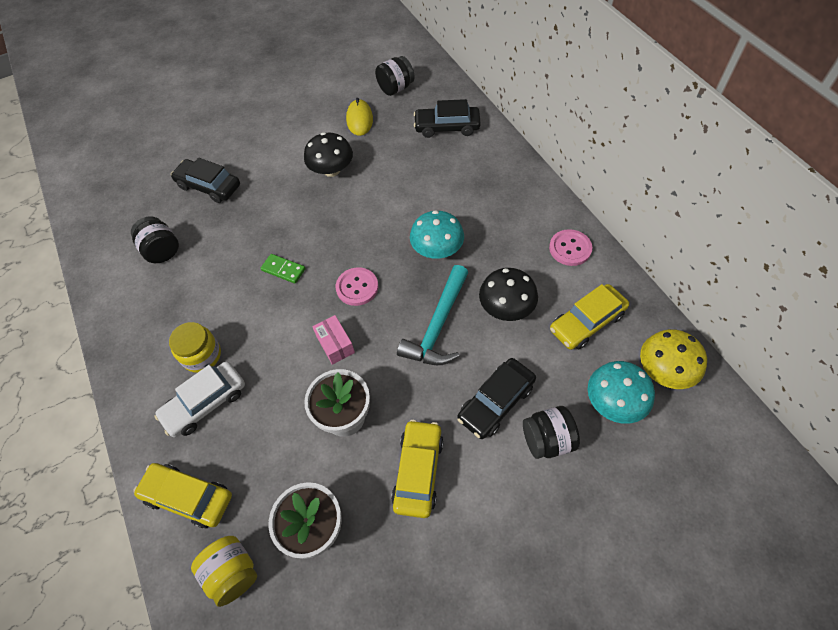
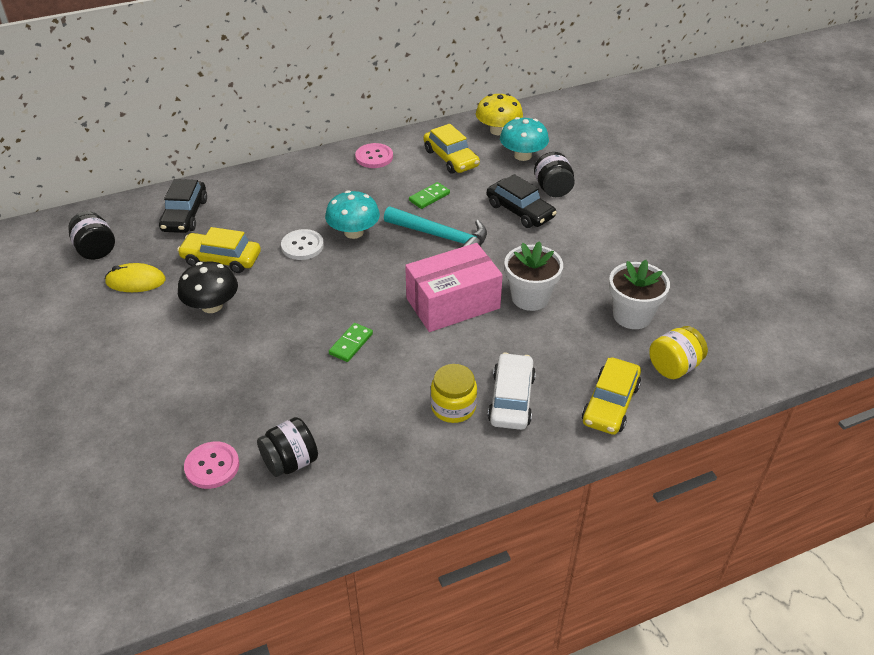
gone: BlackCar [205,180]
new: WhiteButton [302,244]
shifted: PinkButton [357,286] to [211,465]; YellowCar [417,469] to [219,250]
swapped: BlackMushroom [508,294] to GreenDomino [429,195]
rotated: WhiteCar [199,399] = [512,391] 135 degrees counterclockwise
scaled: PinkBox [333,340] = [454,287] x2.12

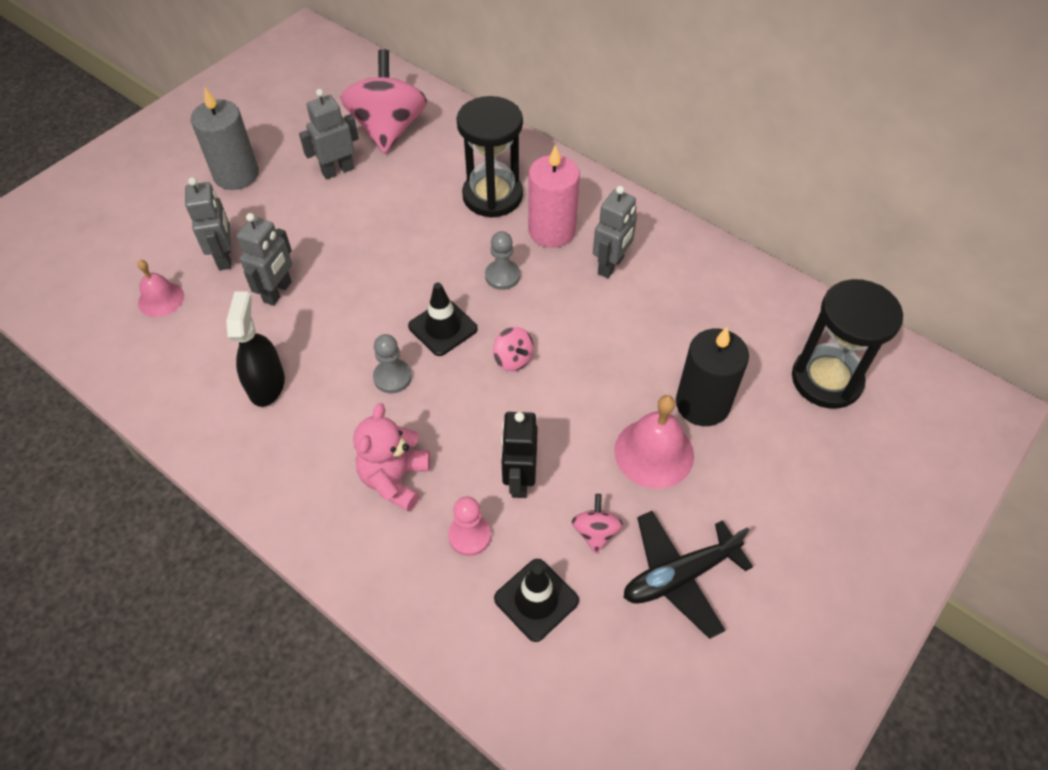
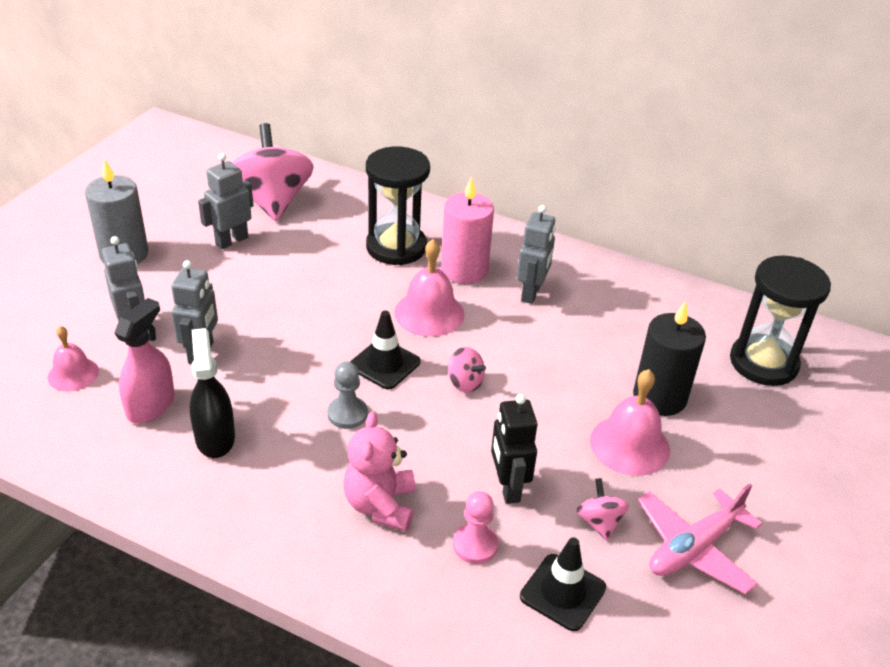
new: PinkSprayBottle [144,360]
swapped: GreyPawn [502,260] to PinkBell [430,288]
repainted: BlackPlane [688,575] to PinkPlane [700,538]

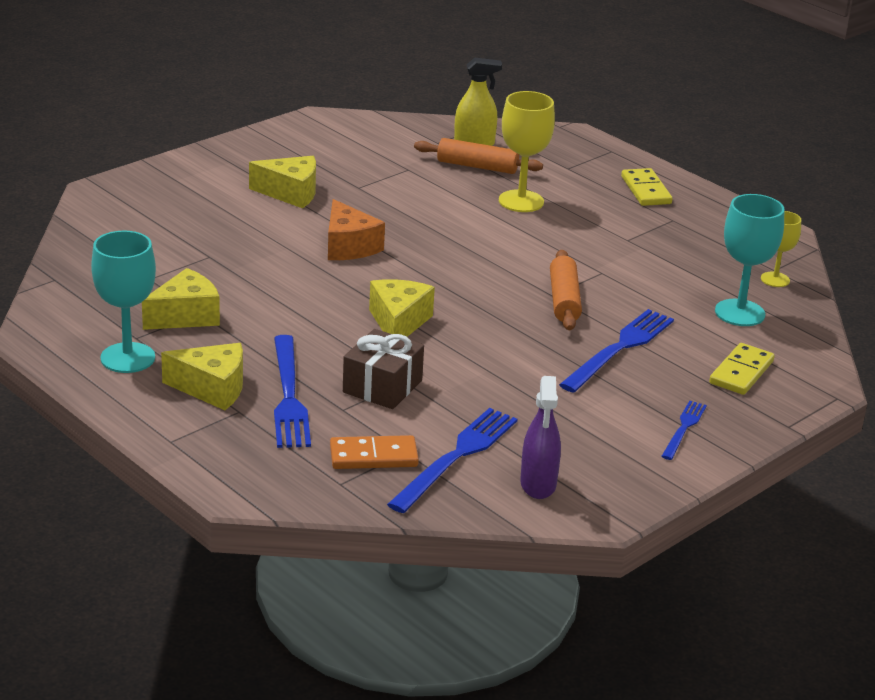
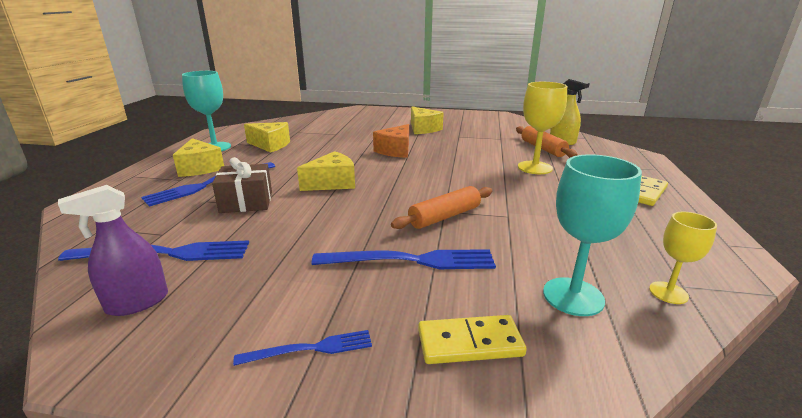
gone: OrangeDomino [374,452]

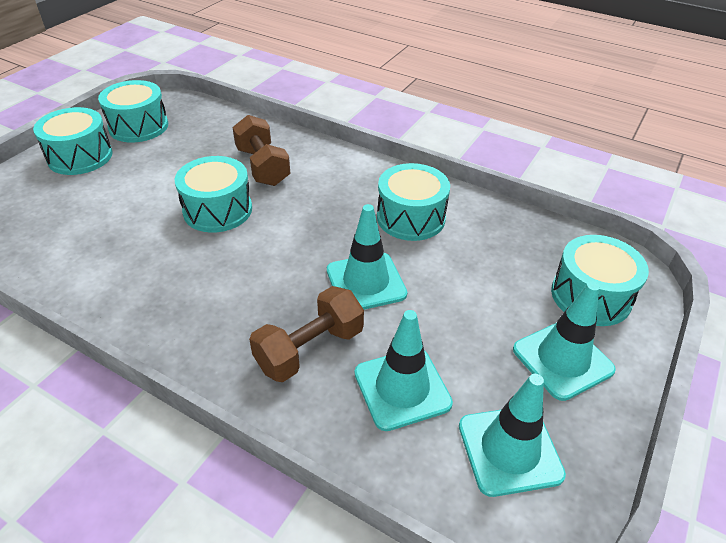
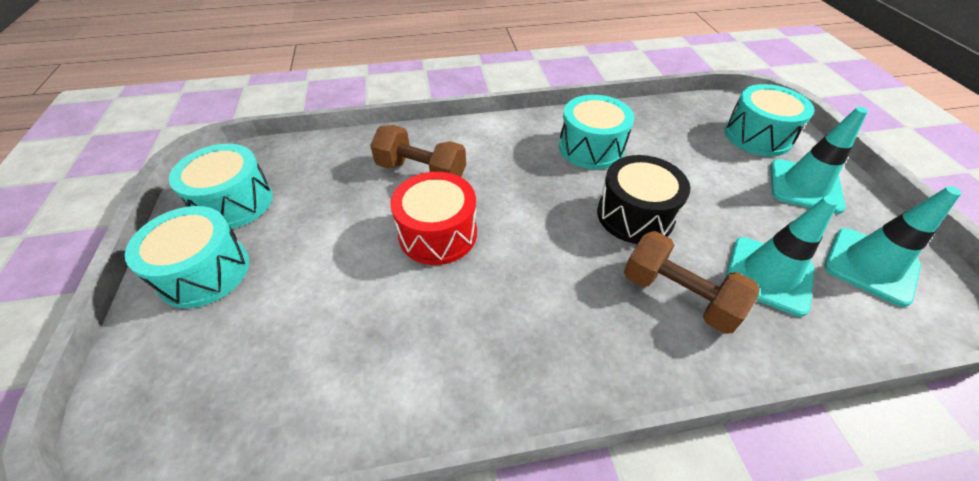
swapped: TurquoiseTrafficCone [367,257] to BlackDrum [643,199]
repainted: TurquoiseDrum [213,194] to RedDrum [433,218]
rotated: BrownDumbbell [306,334] = [692,282] 60 degrees counterclockwise

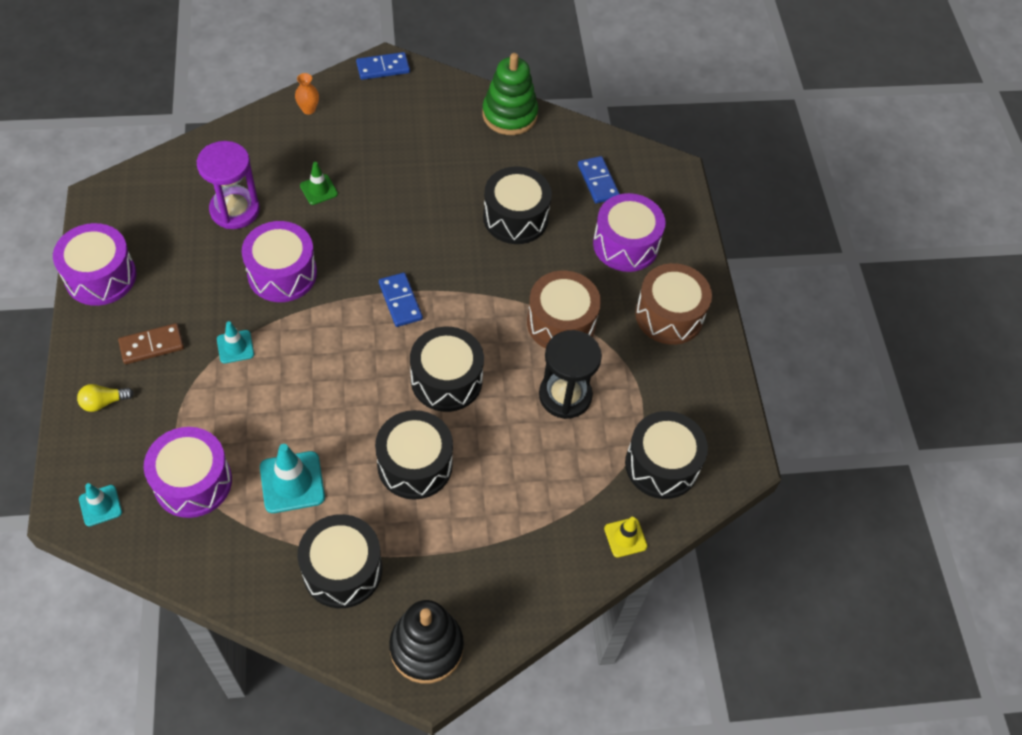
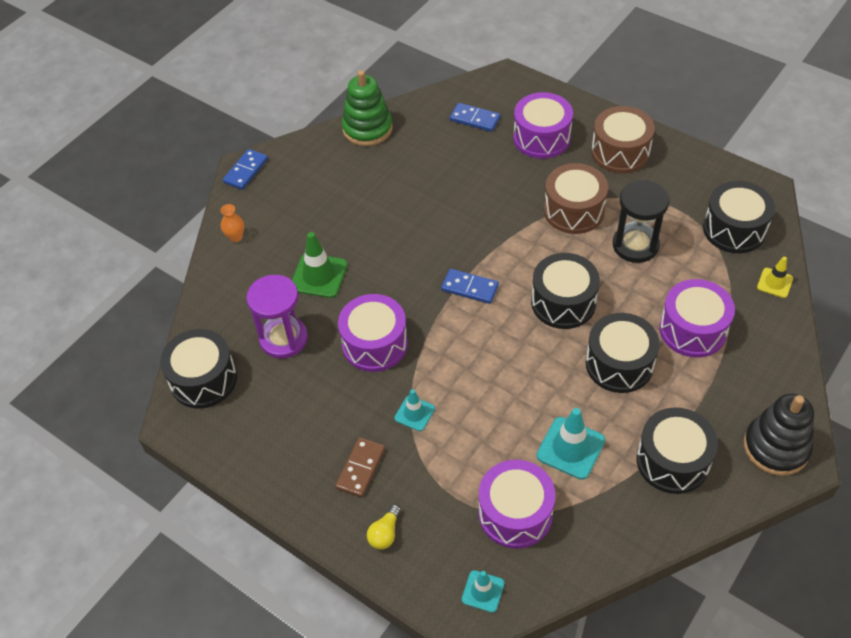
shifted: PurpleDrum [94,264] to [697,318]; BlackDrum [517,205] to [198,369]
scaled: GreenTrafficCone [319,183] = [320,265] x1.65

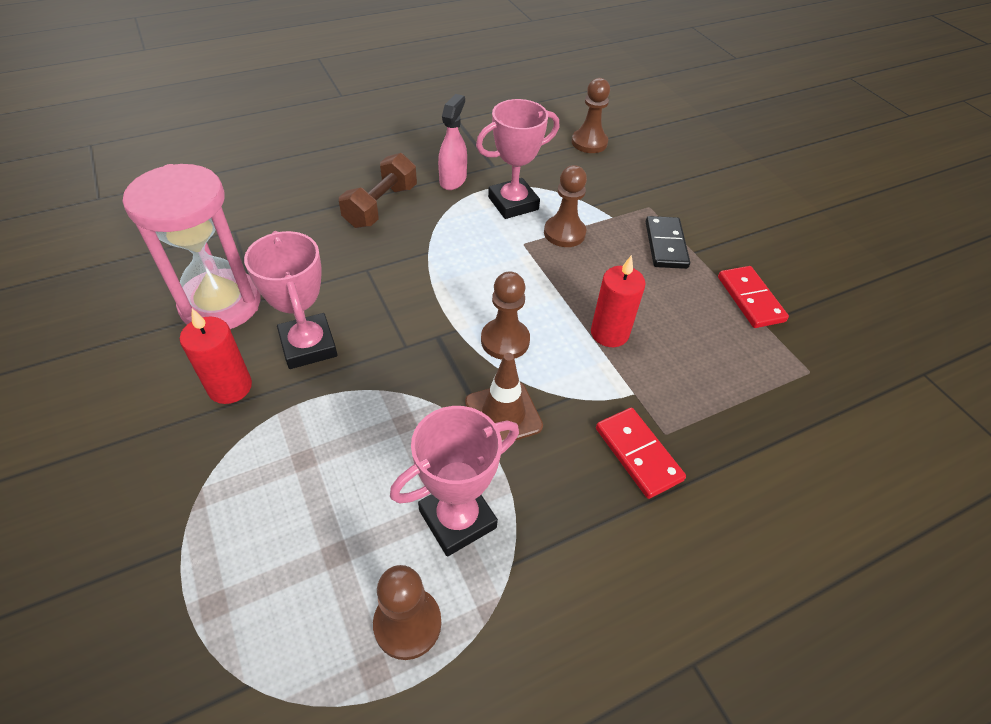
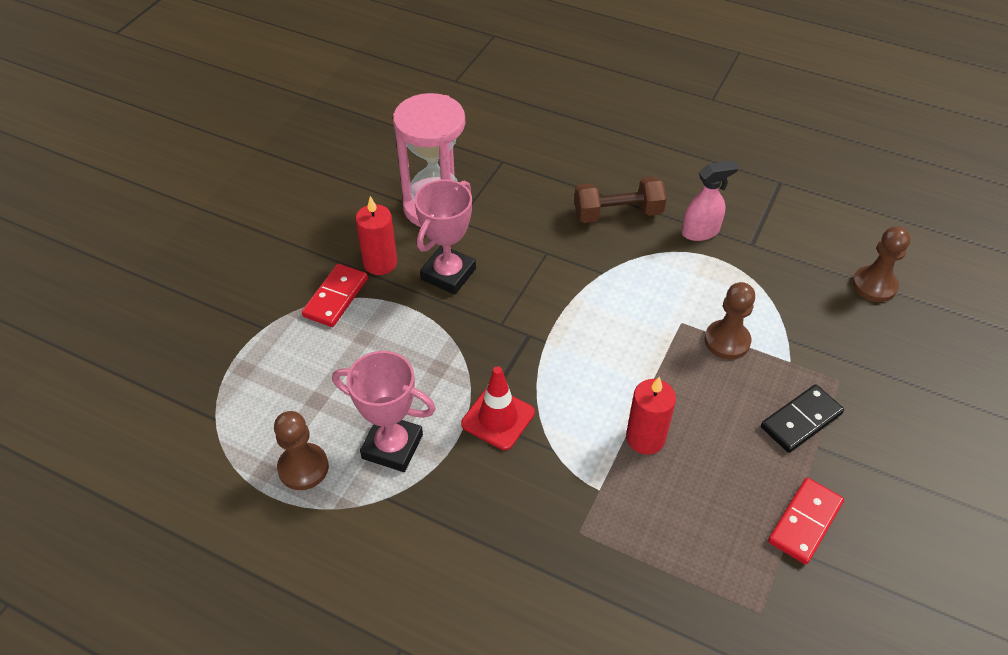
gone: PinkTrophy [517,159]; BrownPawn [505,315]
shifted: RedDomino [641,453] to [335,295]
repainted: BrownTrafficCone [504,397] to RedTrafficCone [498,408]

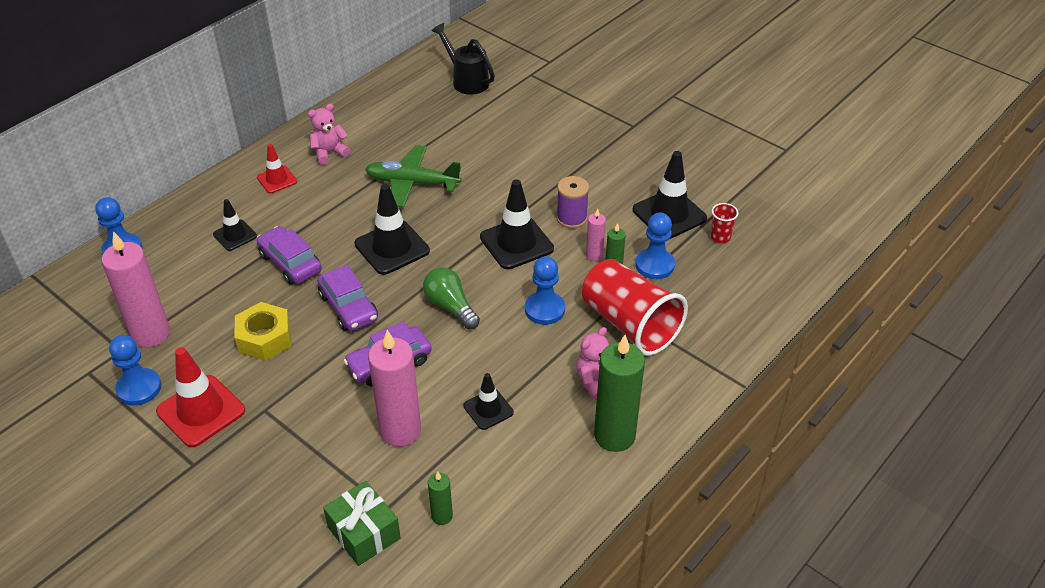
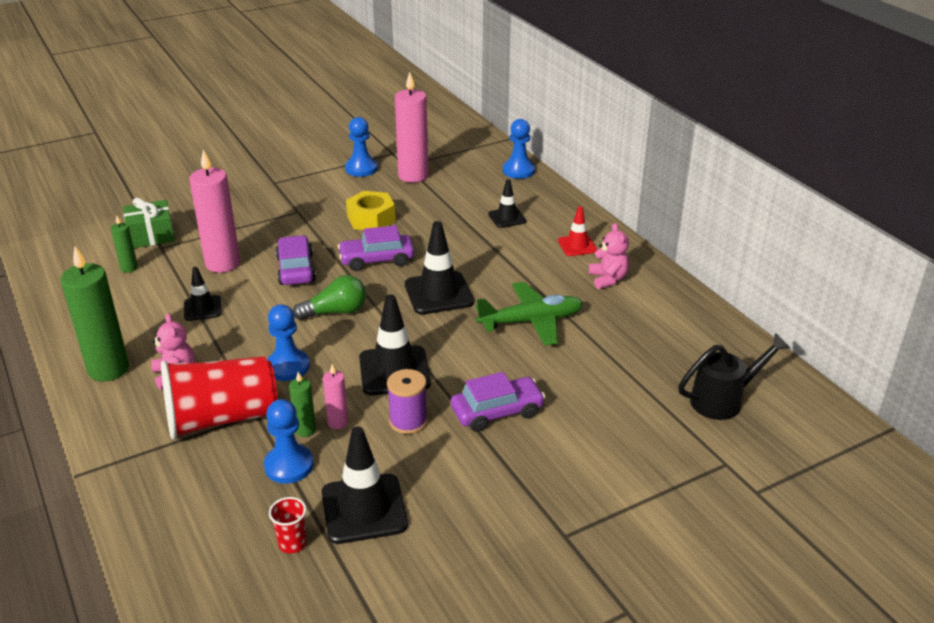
gone: RedTrafficCone [200,397]
shifted: PurpleCar [289,255] to [498,402]
rotated: GreenPlane [413,176] = [529,314] 45 degrees clockwise

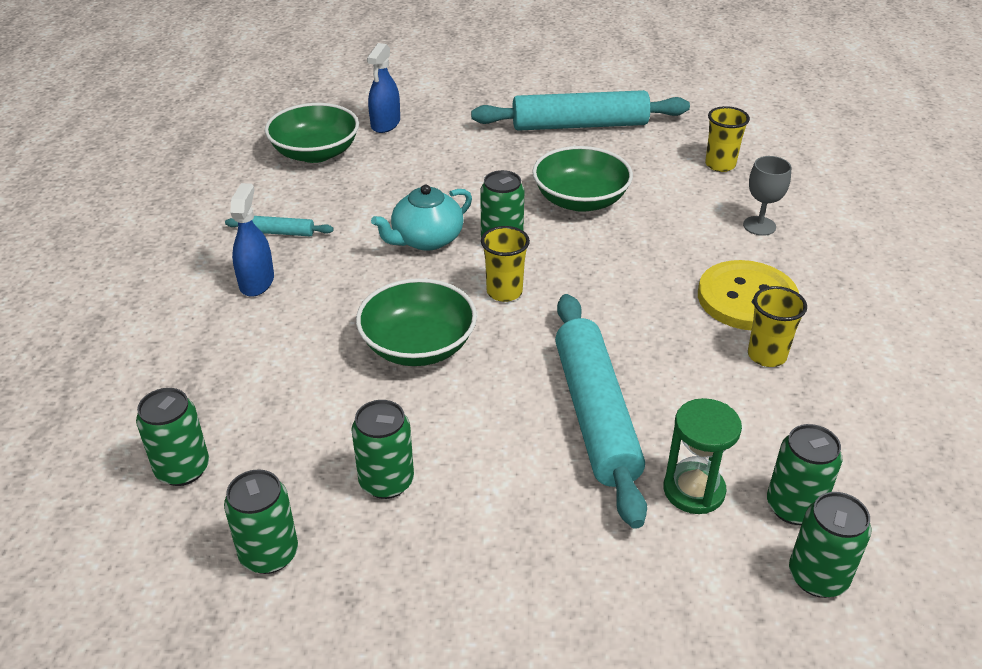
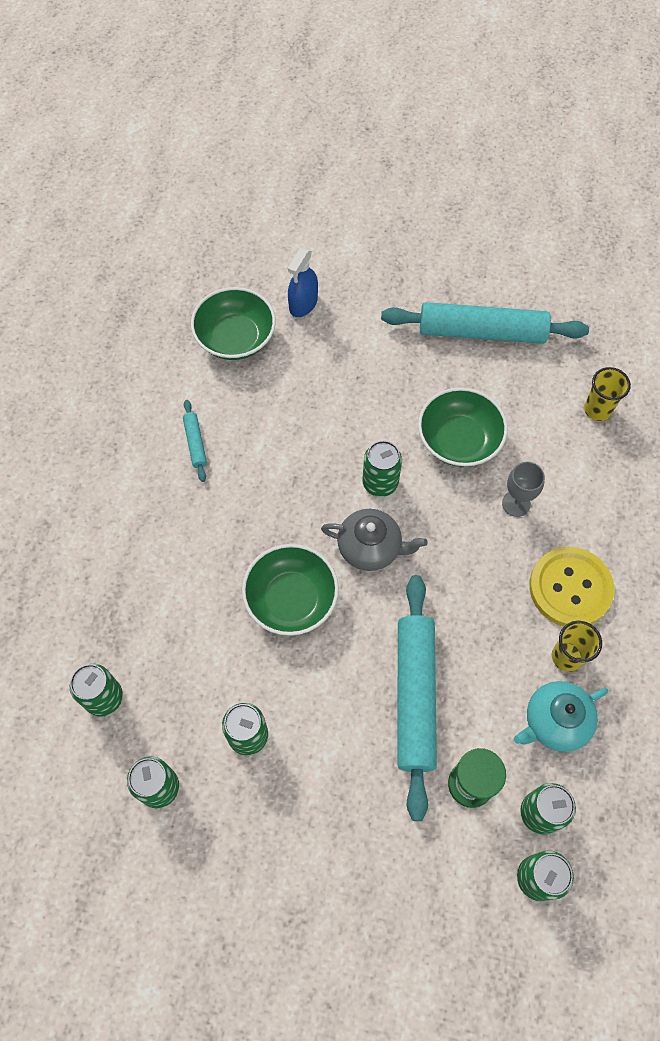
gone: BlueSprayBottle [252,240]
shifted: TurquoiseTeapot [421,218] to [561,716]; GreyGoblet [767,196] to [523,489]
swapped: YellowCup [505,264] to GreyTeapot [374,540]
rotated: TurquoiseRollingPin [279,226] = [195,441] 60 degrees clockwise

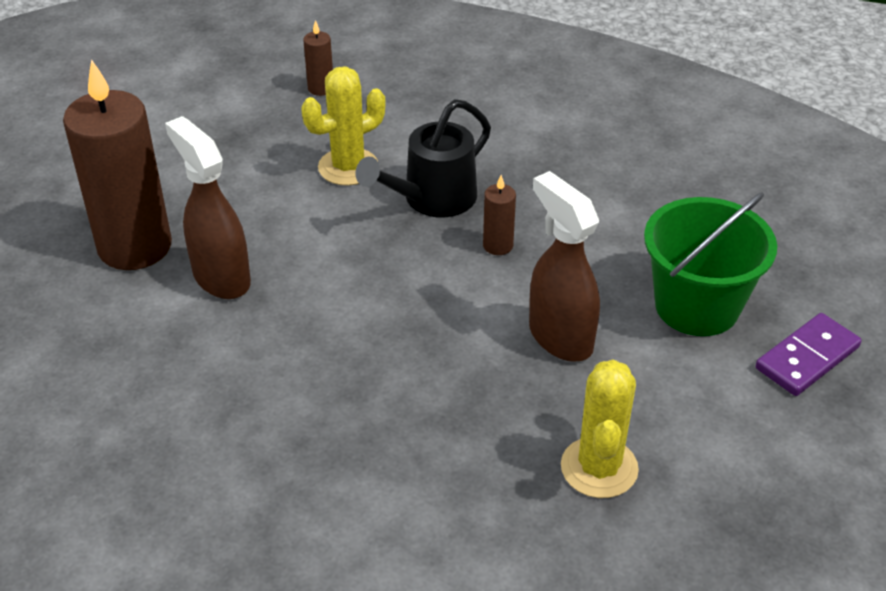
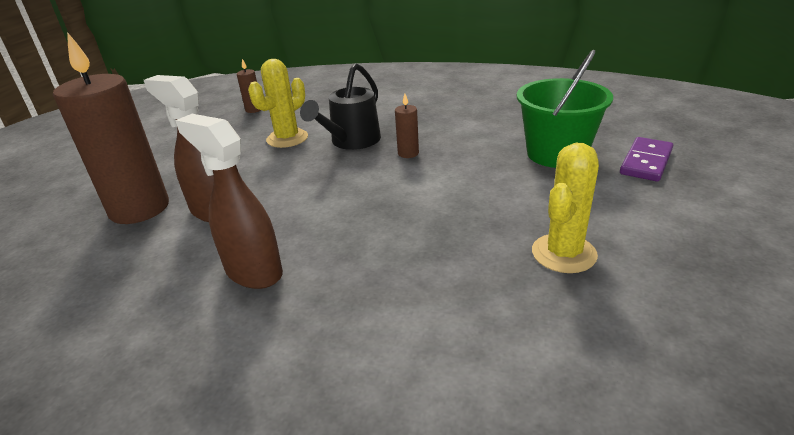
shifted: BrownSprayBottle [564,266] to [229,201]
rotated: YellowCactus [600,428] = [565,208] 45 degrees clockwise

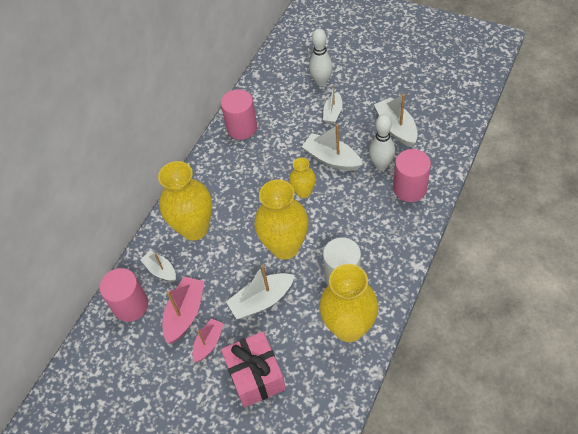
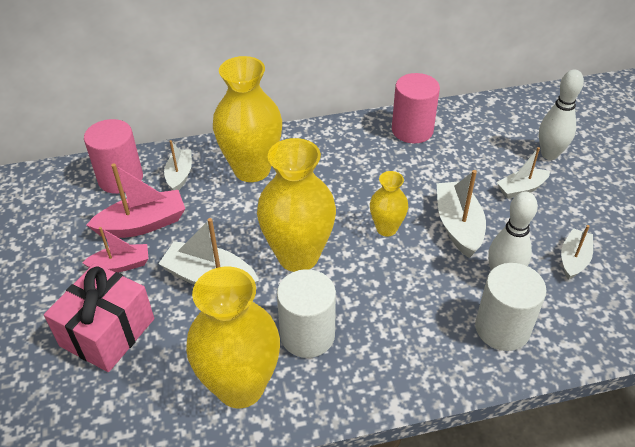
repainted: PinkCylinder [412,175] to WhiteCylinder [511,307]
scaled: WhiteBoat [395,120] = [577,252] x0.64

